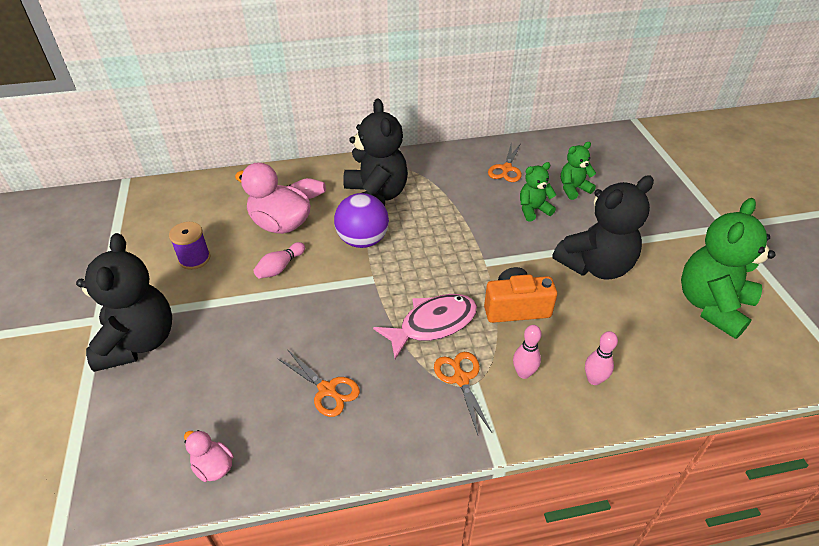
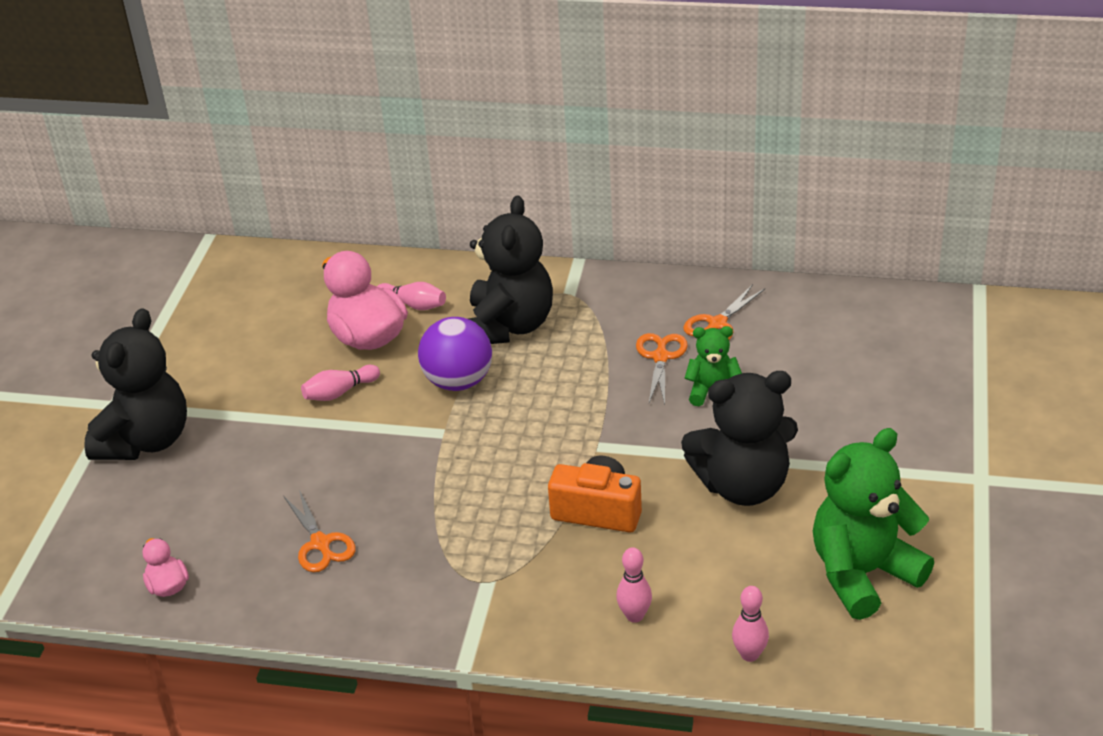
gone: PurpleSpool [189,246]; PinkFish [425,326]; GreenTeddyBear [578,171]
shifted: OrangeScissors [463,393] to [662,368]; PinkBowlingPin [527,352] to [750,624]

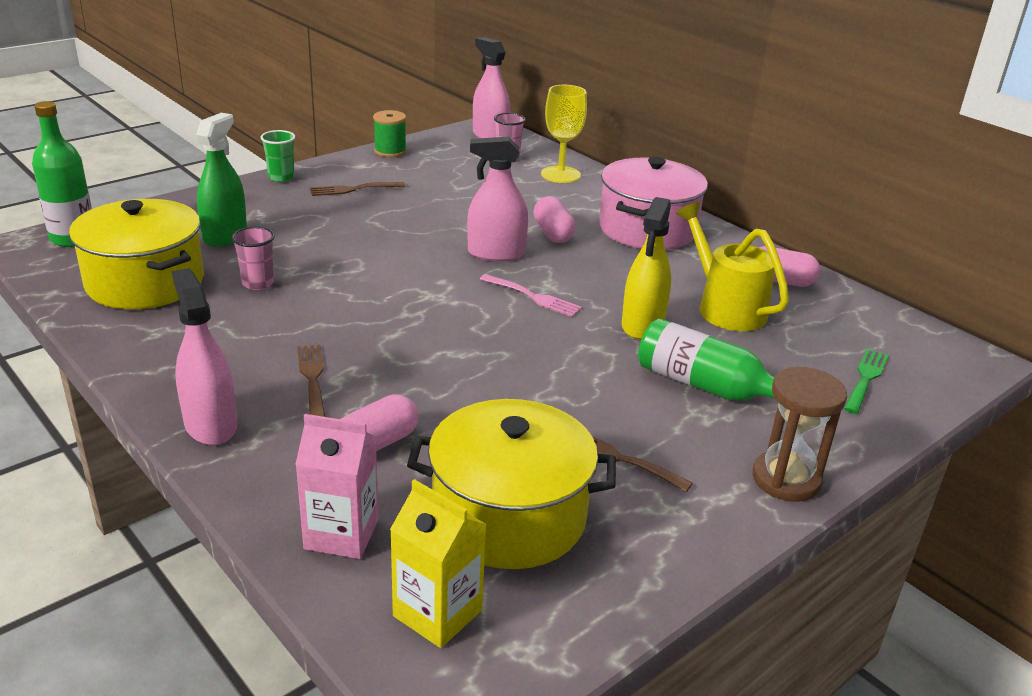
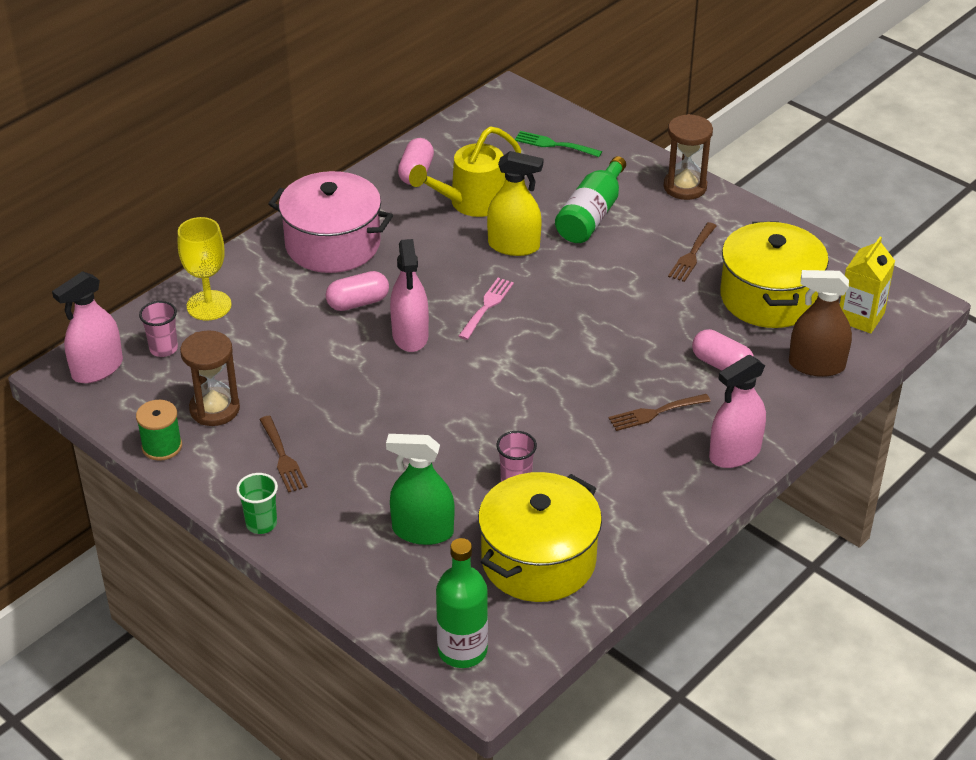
new: BrownHourglass [210,378]
swapped: PinkCarton [337,486] to BrownSprayBottle [820,323]

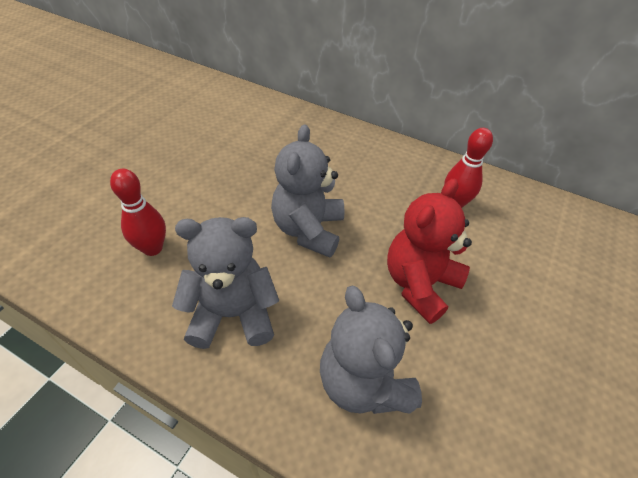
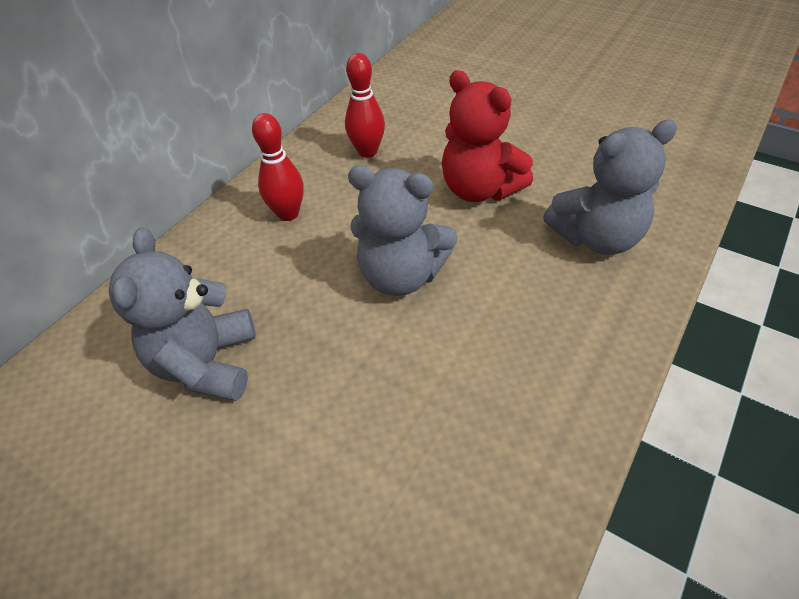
shifted: RedBowlingPin [138,212] to [278,167]; GreyTeddyBear [225,283] to [182,314]

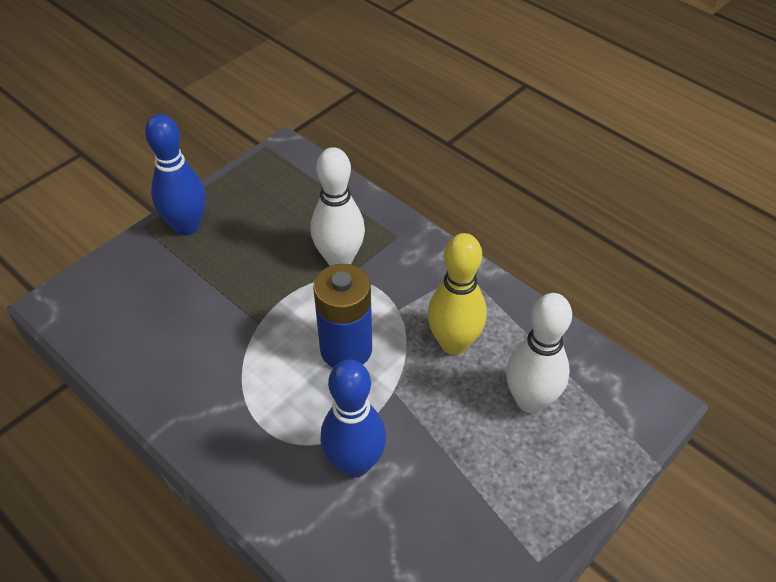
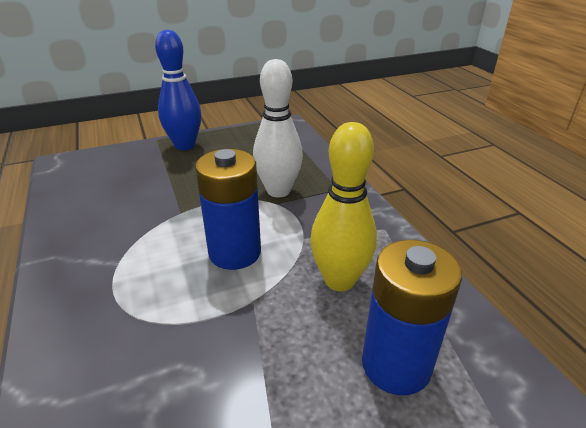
gone: BlueBowlingPin [353,418]
swapped: WhiteBowlingPin [539,353] to BlueBattery [412,317]

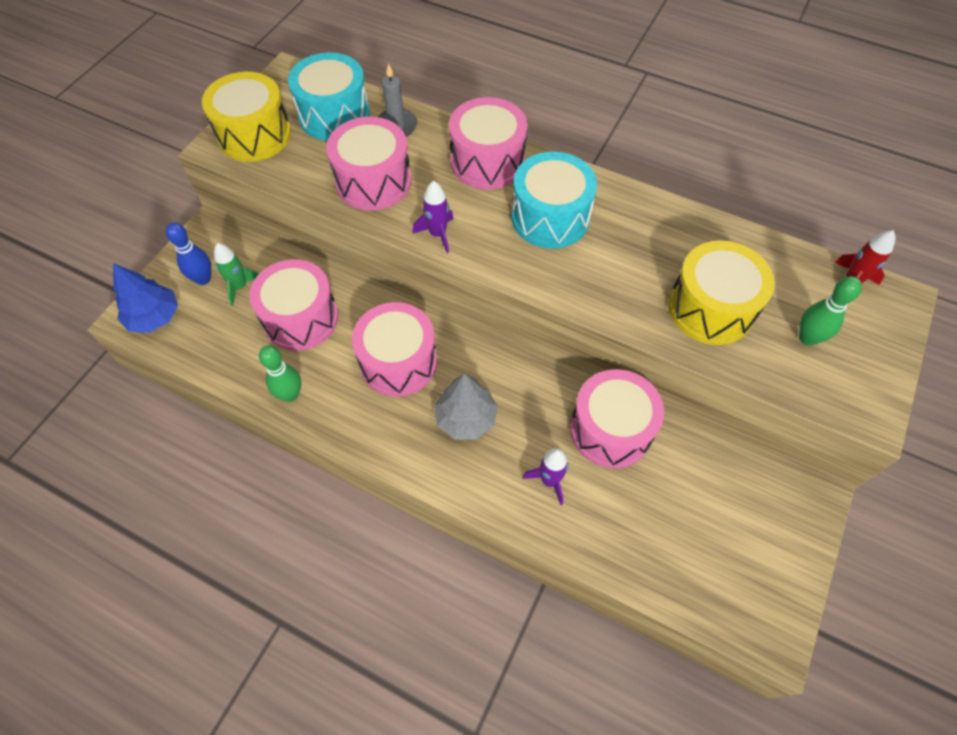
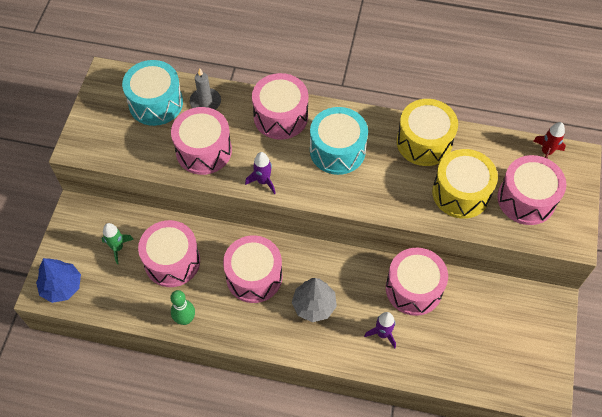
gone: BlueBowlingPin [188,253]
shifted: YellowDrum [246,117] to [427,132]
swapped: GreenBowlingPin [830,311] to PinkDrum [531,190]

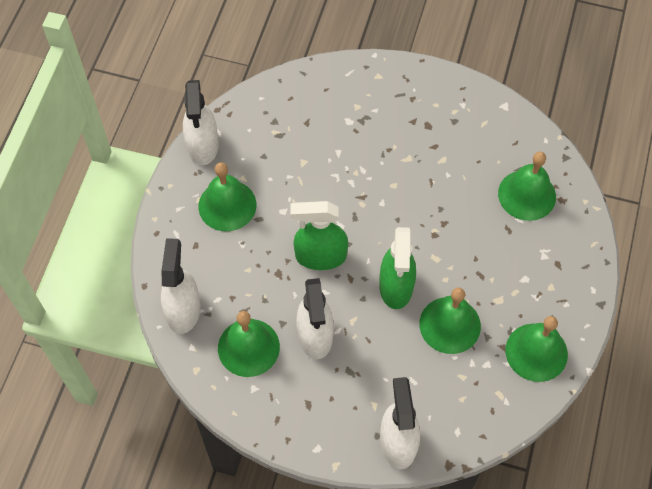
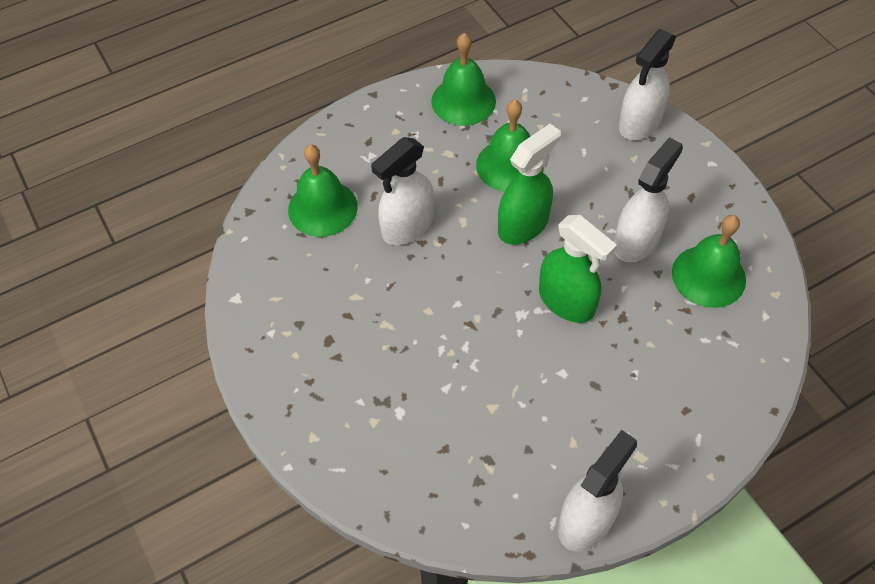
gone: GreenBell [227,196]
shifted: WhiteSprayBottle [180,286] to [402,191]

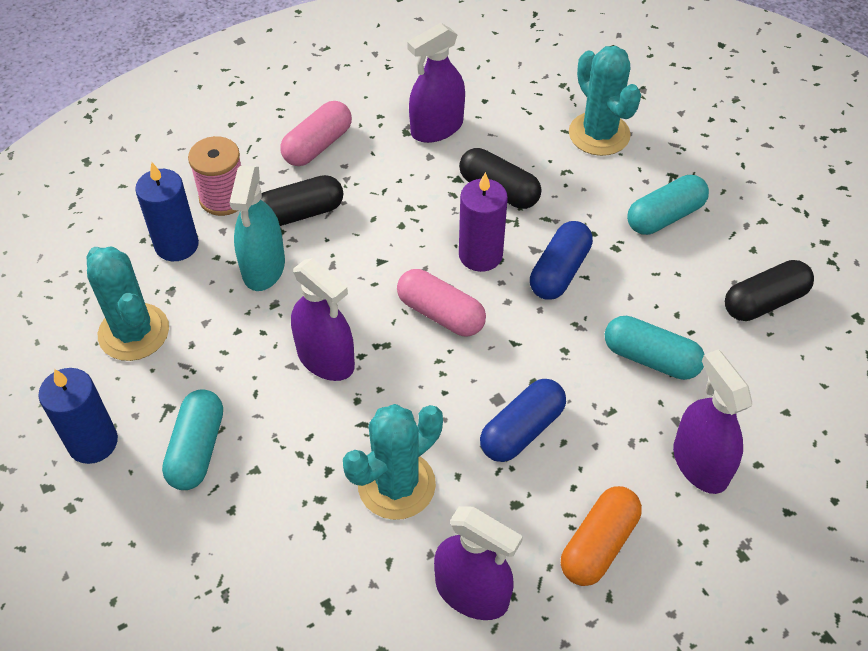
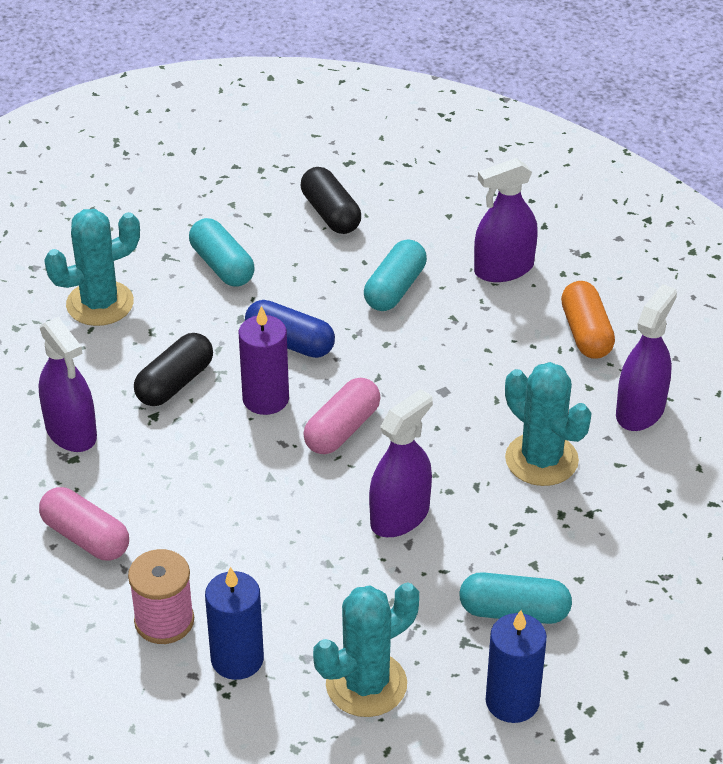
gone: TurquoiseSprayBottle [257,228]; BlackCapsule [302,200]; BlueCapsule [523,420]
rotated: OrangeCapsule [601,536] = [588,320] 45 degrees clockwise

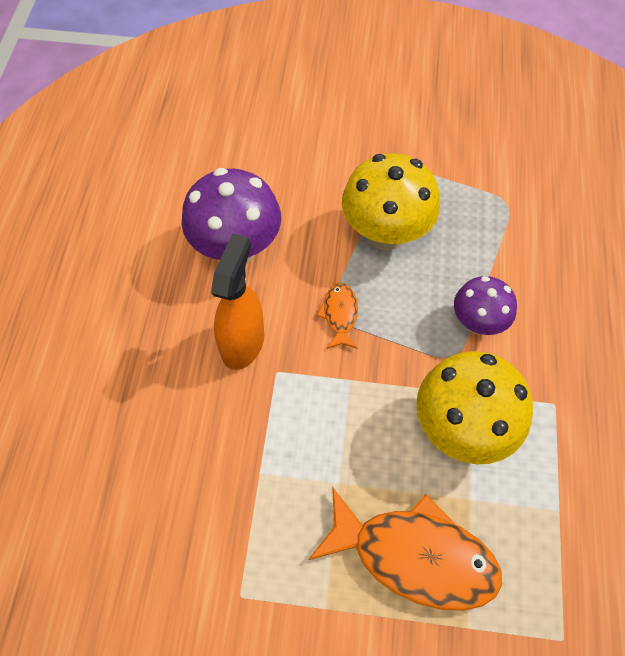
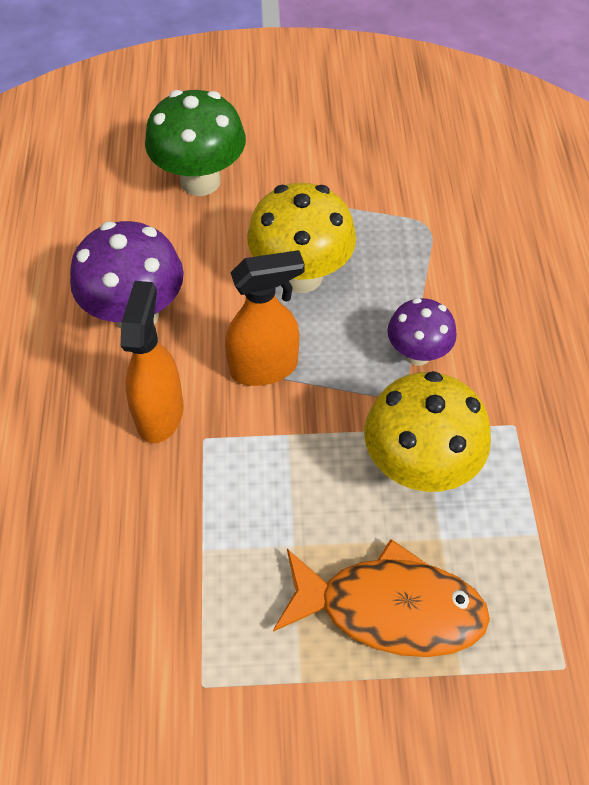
new: GreenMushroom [195,143]
swapped: OrangeFish [337,316] to OrangeSprayBottle [264,318]

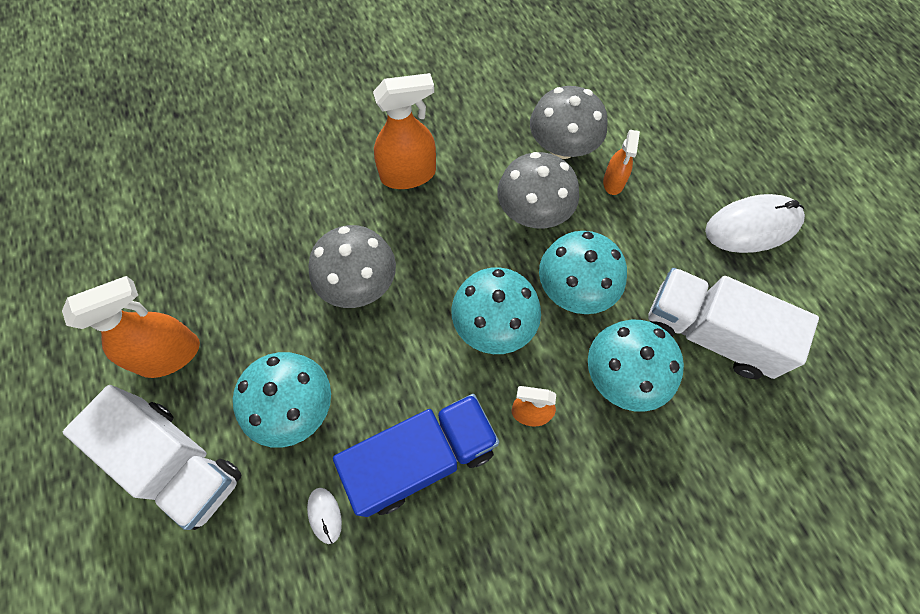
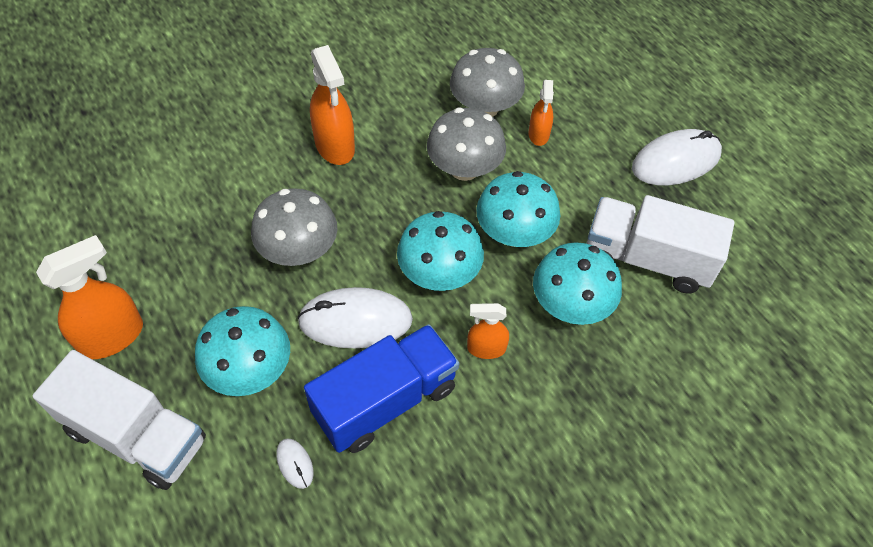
new: WhiteMouse [355,317]
rotated: OrangeSprayBottle [404,131] = [332,105] 90 degrees clockwise

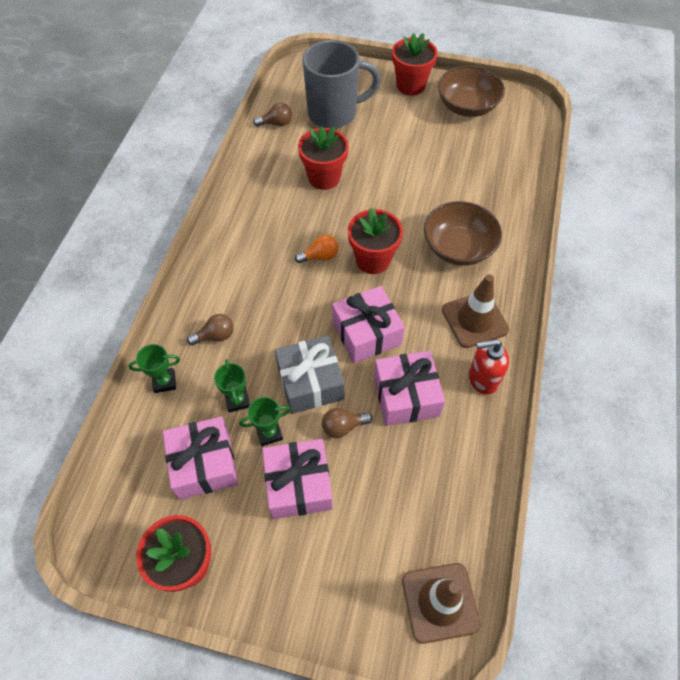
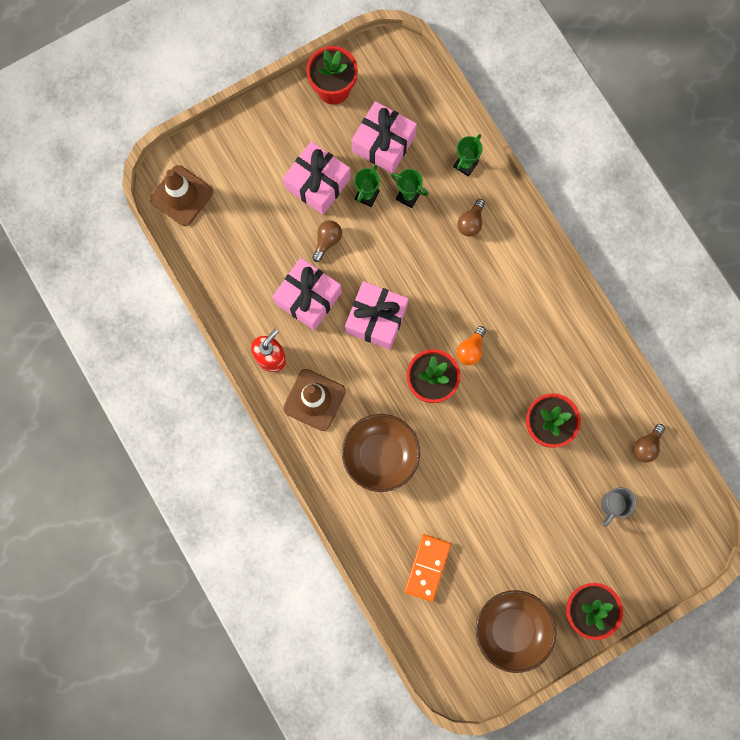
gone: GreyGift [310,375]
new: OrangeDomino [427,568]
scaled: GreyMug [341,84] = [619,507] x0.47

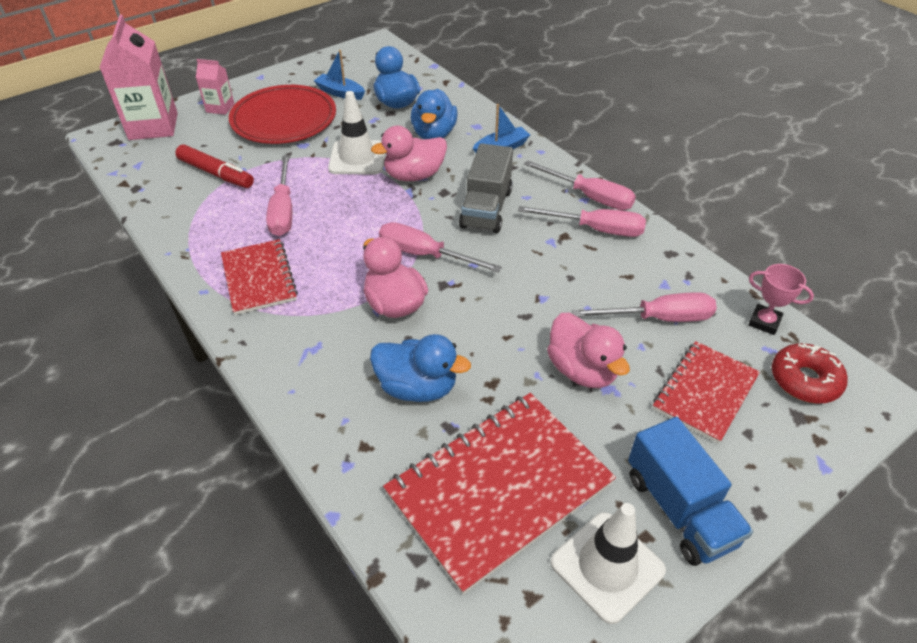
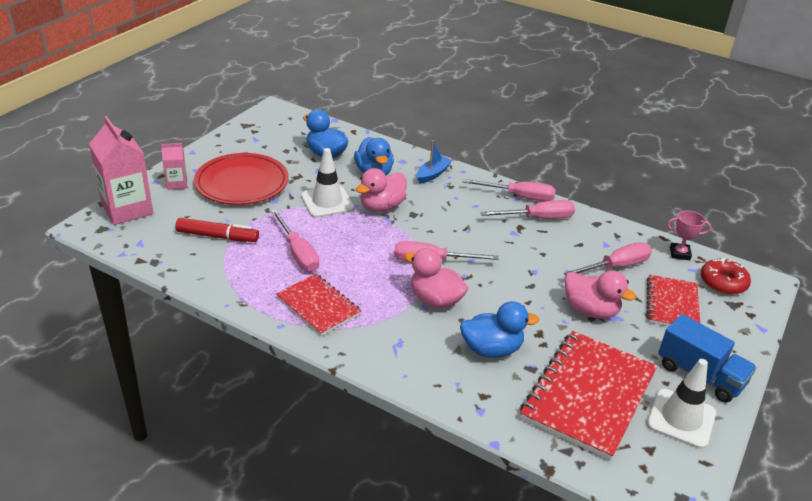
gone: BlueBoat [339,75]; GreyTruck [486,188]

